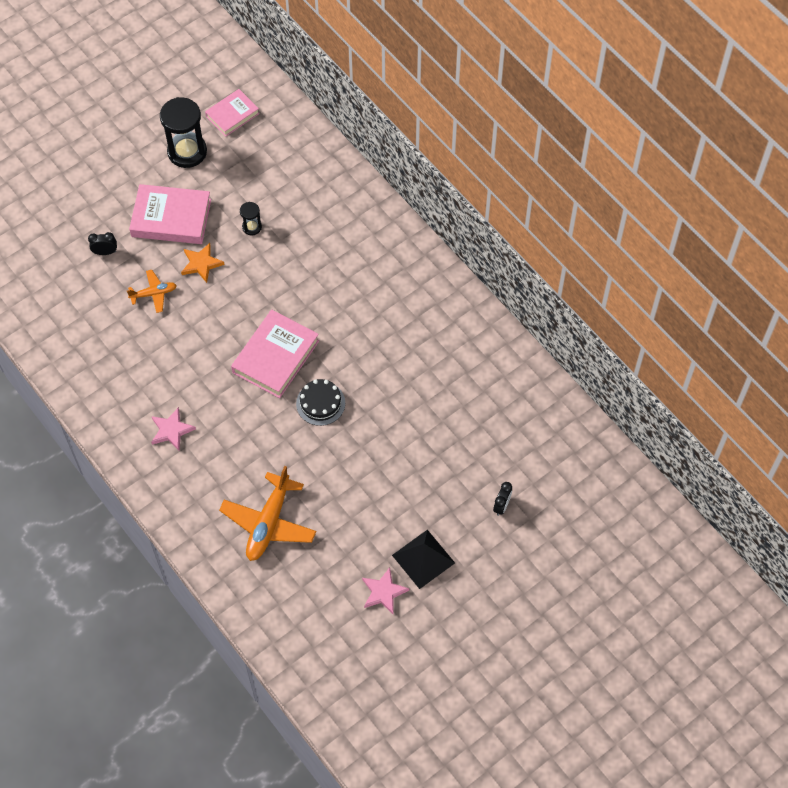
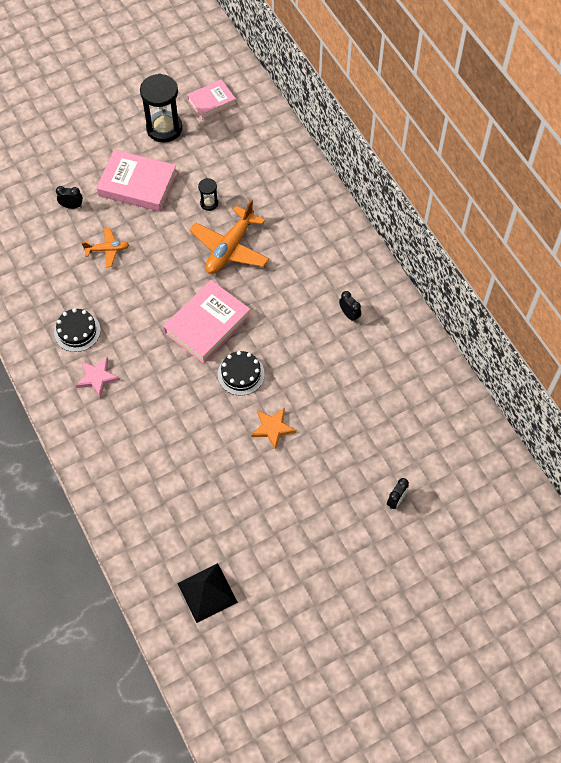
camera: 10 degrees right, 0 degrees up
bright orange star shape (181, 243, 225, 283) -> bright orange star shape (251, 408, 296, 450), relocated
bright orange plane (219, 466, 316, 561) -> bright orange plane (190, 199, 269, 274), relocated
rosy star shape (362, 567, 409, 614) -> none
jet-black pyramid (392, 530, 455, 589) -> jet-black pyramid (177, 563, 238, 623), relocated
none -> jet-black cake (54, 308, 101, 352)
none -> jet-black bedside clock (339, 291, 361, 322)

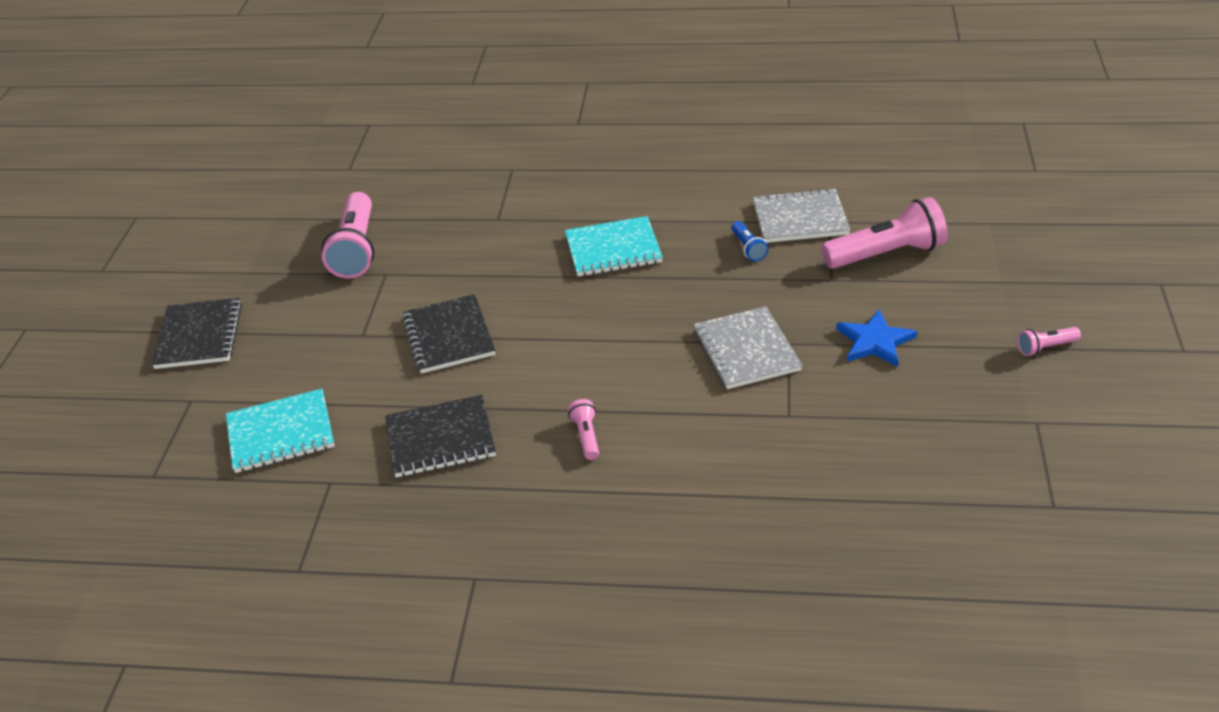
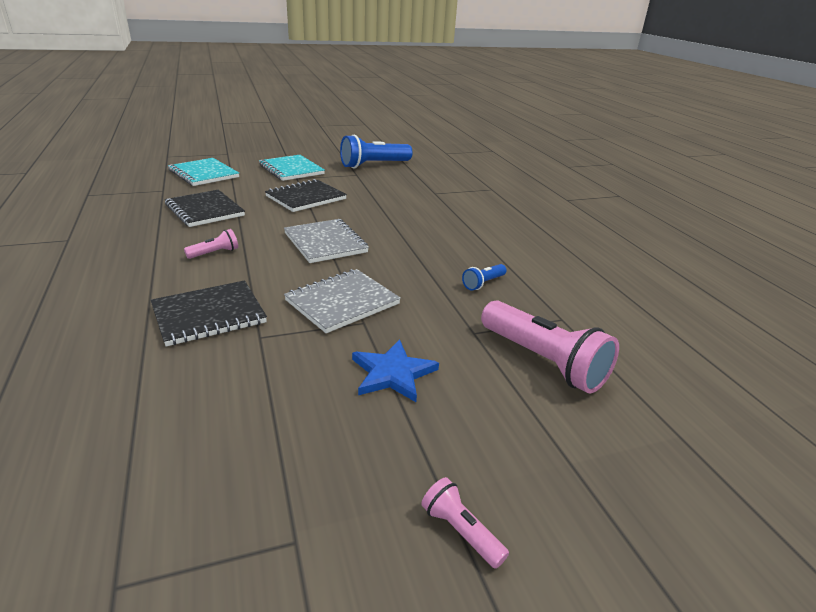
camera: 60 degrees right, 10 degrees down
jet-black notepad (152, 298, 242, 369) -> jet-black notepad (151, 280, 267, 346), relocated
rosy flashlight (321, 192, 374, 278) -> cobalt flashlight (340, 135, 413, 168)
teal notepad (565, 216, 663, 277) -> teal notepad (259, 155, 325, 181), relocated
ash-grey notepad (753, 188, 850, 243) -> ash-grey notepad (284, 219, 369, 263), relocated

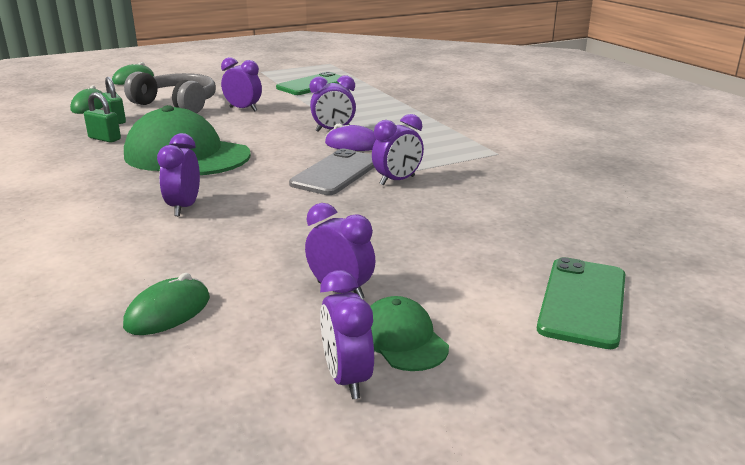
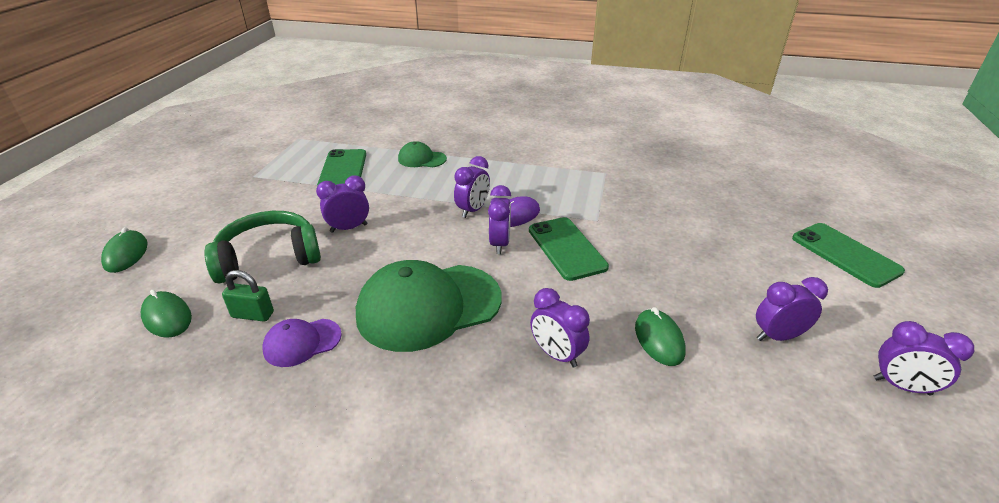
camera: 50 degrees left, 10 degrees up
green lock (84, 92, 121, 143) -> royal purple peaked cap (262, 319, 342, 367)
green PC mouse (123, 273, 210, 335) -> green PC mouse (635, 307, 686, 366), relocated
ash-grey headphones (124, 71, 216, 113) -> green headphones (204, 211, 321, 283)
ash-grey smartphone (289, 149, 375, 195) -> green smartphone (529, 217, 609, 281)
green peaked cap (370, 296, 449, 371) -> green peaked cap (398, 141, 447, 167), relocated
royal purple bedside clock (372, 114, 424, 186) -> royal purple bedside clock (488, 185, 511, 254), relocated

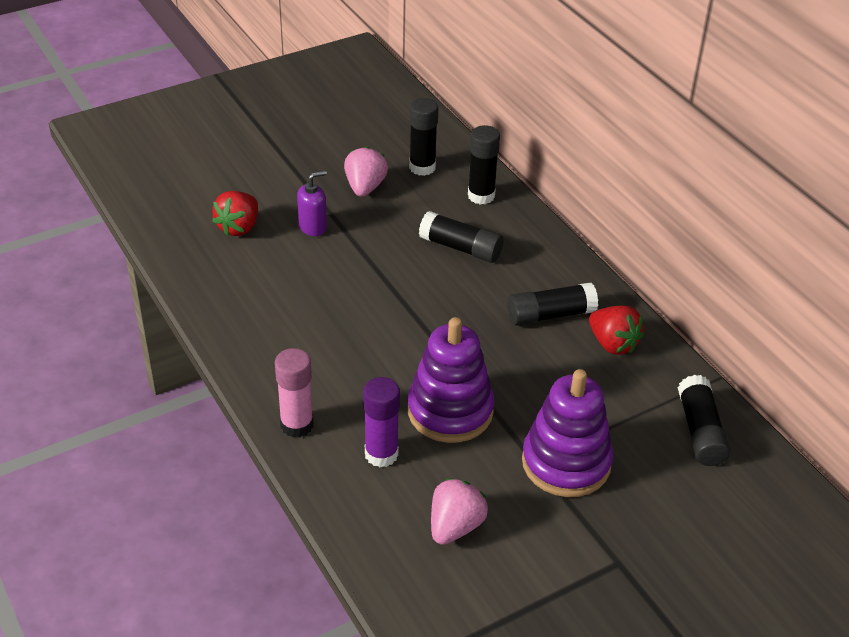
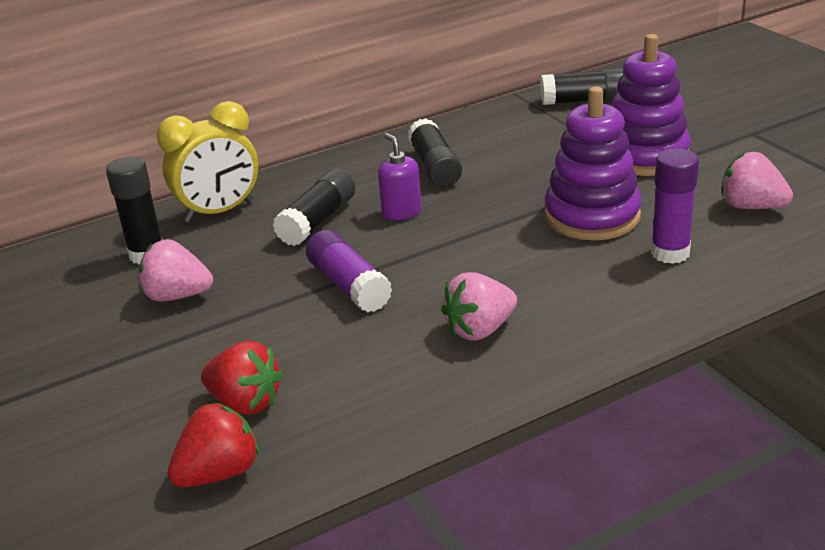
camera: 85 degrees left, 10 degrees down
rosy glue (275, 348, 313, 438) -> none
royal purple soap pump (297, 170, 327, 236) -> royal purple soap pump (378, 133, 421, 220), relocated
jet-black glue (468, 125, 500, 205) -> golden bedside clock (156, 101, 258, 223)
red toy strawberry (589, 306, 644, 355) -> red toy strawberry (167, 402, 259, 487), relocated
none -> royal purple glue (306, 230, 392, 312)
none -> rosy toy strawberry (441, 272, 517, 341)

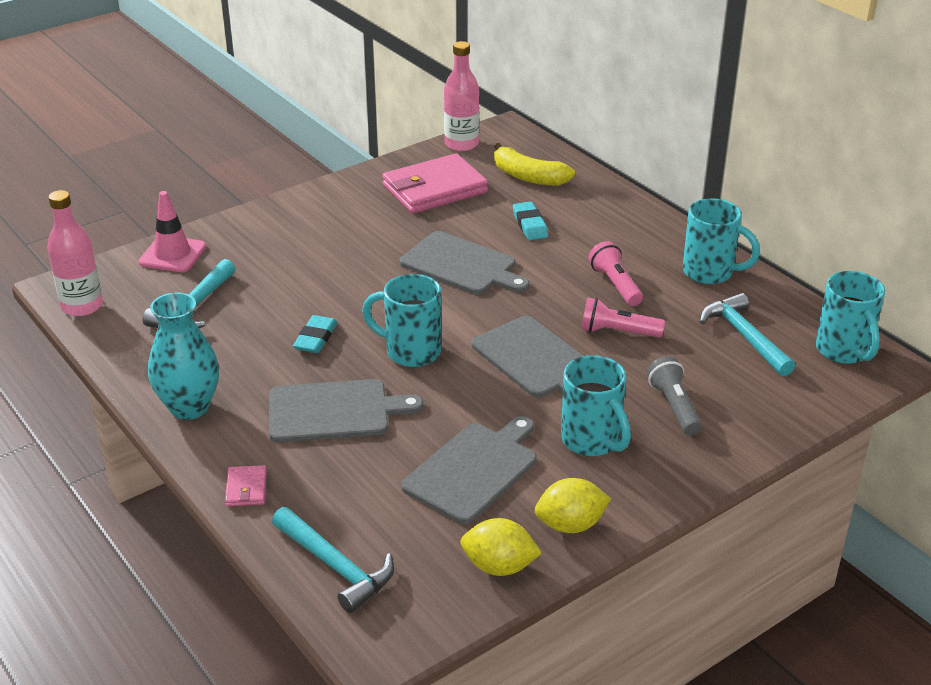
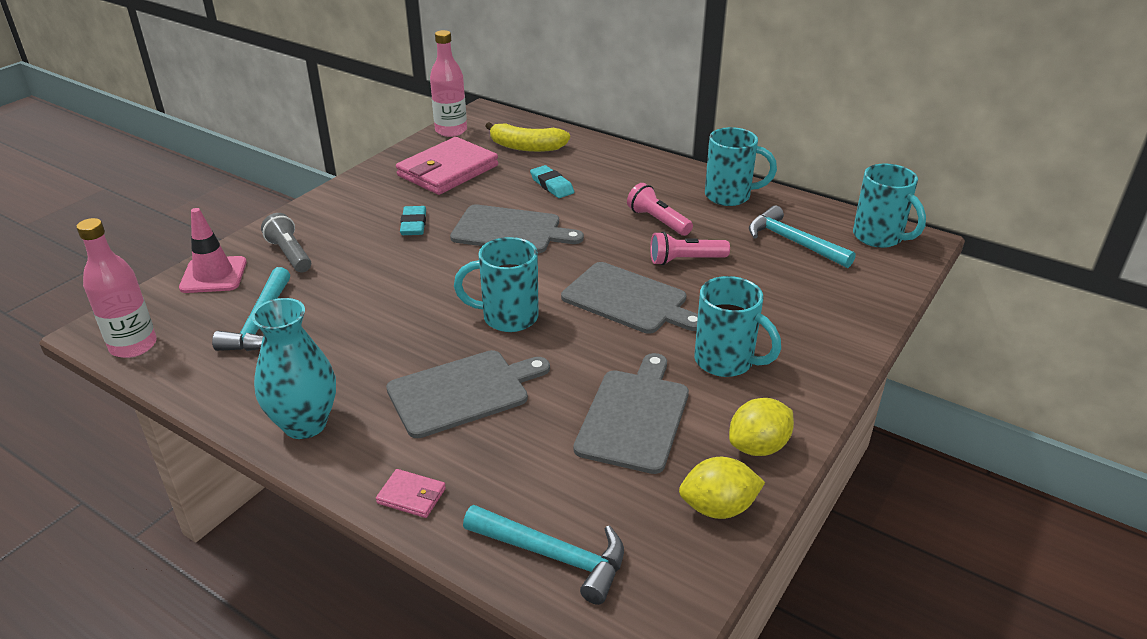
camera: 20 degrees left, 0 degrees up
rosy card wallet (225, 465, 267, 507) -> rosy card wallet (376, 469, 446, 518), 45 degrees counterclockwise
teal pencil eraser (293, 315, 338, 353) -> teal pencil eraser (400, 206, 426, 235), relocated
ash-grey flashlight (647, 356, 702, 435) -> ash-grey flashlight (261, 213, 311, 272), relocated

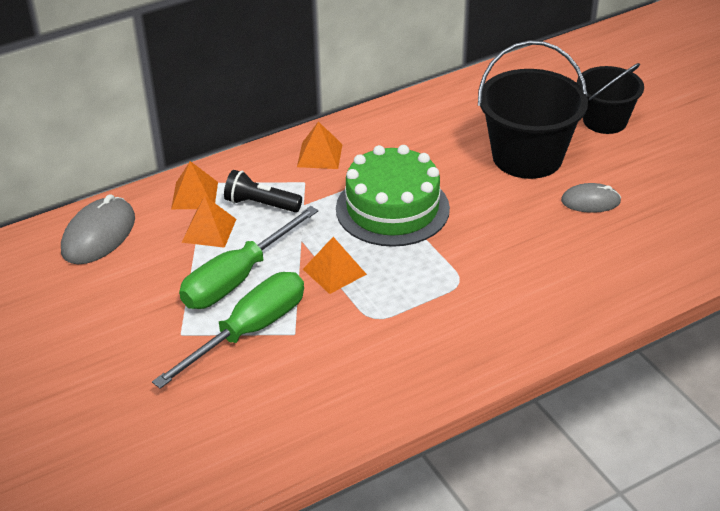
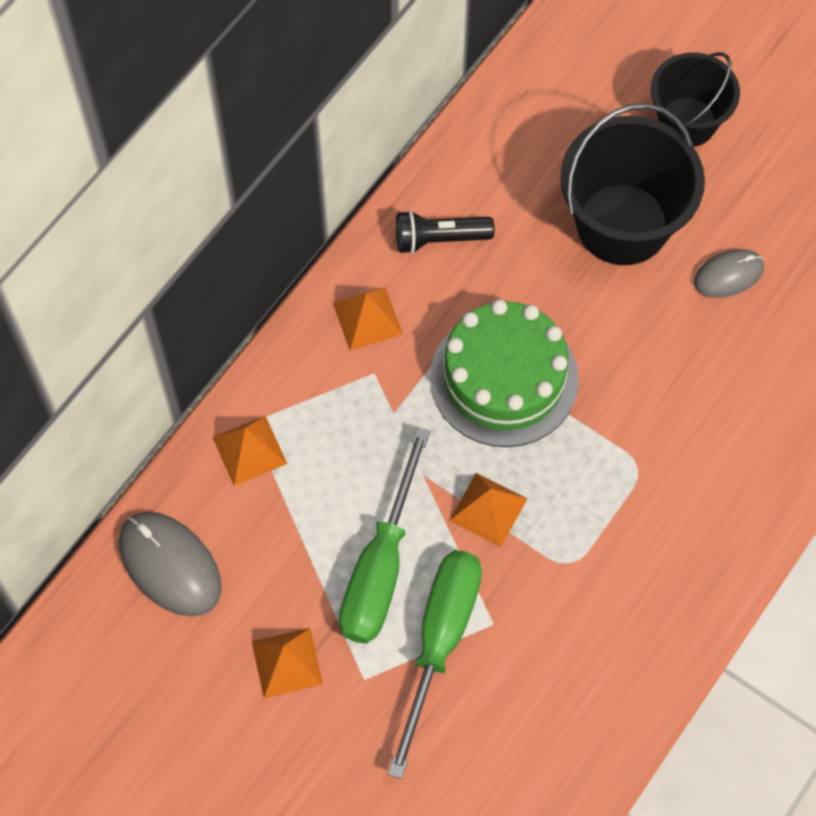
camera: 25 degrees left, 25 degrees up
ash-grey PC mouse (61, 194, 135, 264) -> ash-grey PC mouse (119, 512, 221, 617), 45 degrees counterclockwise
bright orange pyramid (182, 196, 236, 248) -> bright orange pyramid (252, 628, 323, 698), relocated
jet-black flashlight (224, 170, 302, 212) -> jet-black flashlight (396, 210, 494, 254), relocated

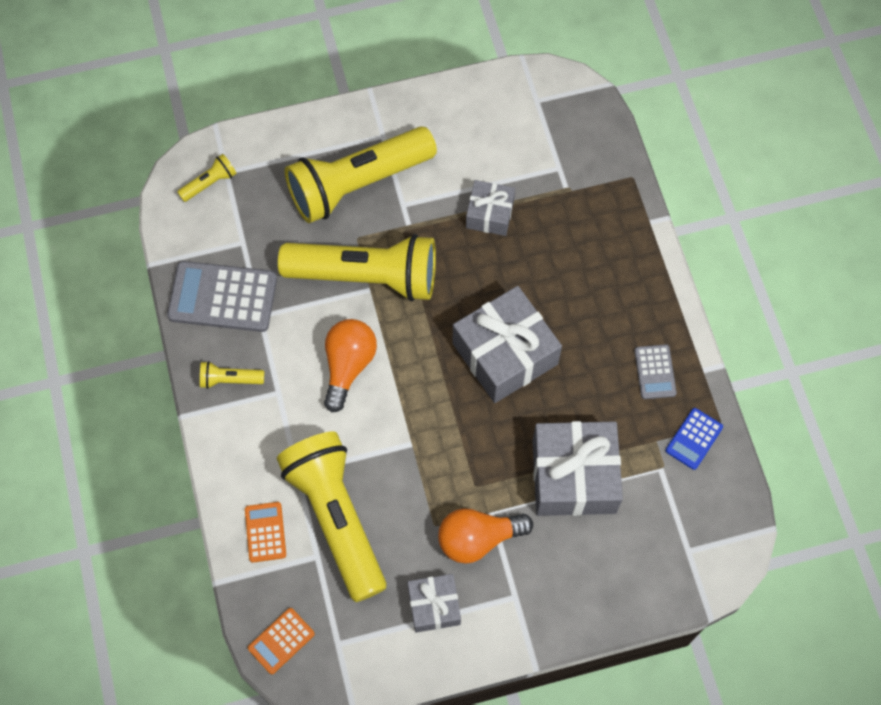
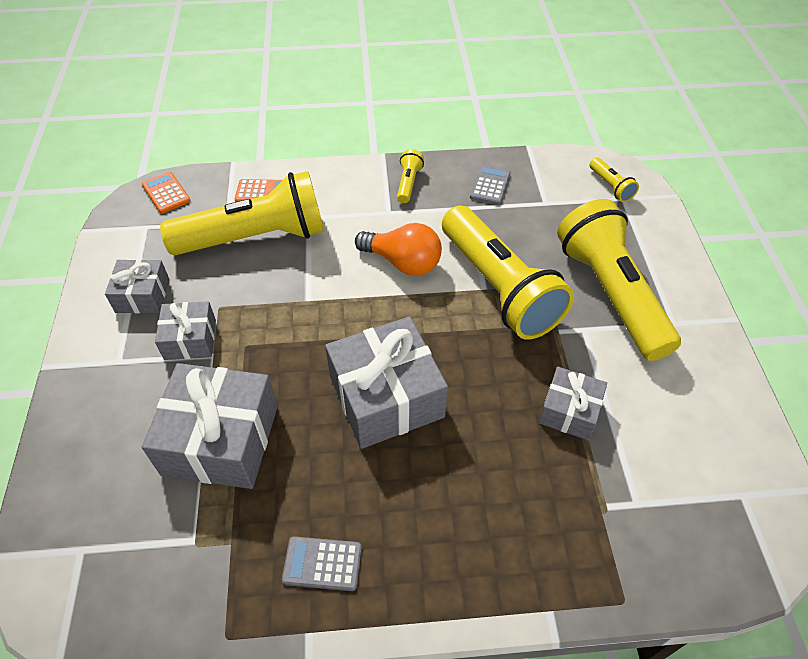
camera: 100 degrees right, 15 degrees down
ash-grey pocket calculator (167, 261, 277, 332) -> ash-grey pocket calculator (470, 165, 511, 205), x0.53
golden flashlight (278, 234, 436, 301) -> golden flashlight (442, 206, 574, 340), 45 degrees counterclockwise
bright orange lightbulb (438, 508, 533, 564) -> ash-grey present (155, 301, 216, 360)
cobalt pocket calculator (666, 408, 723, 470) -> none

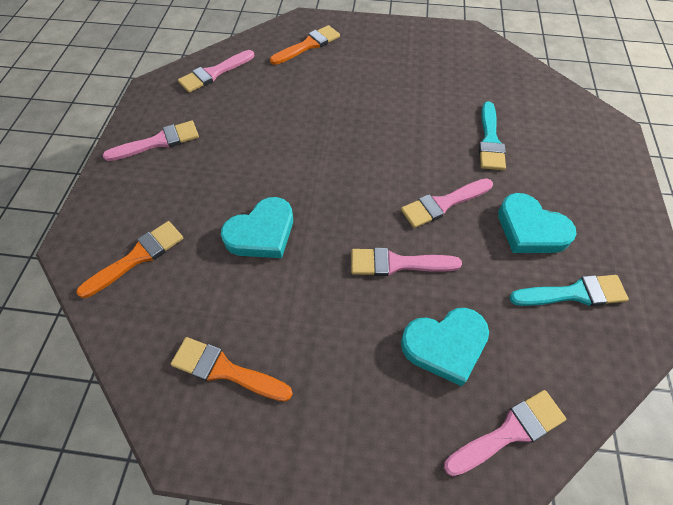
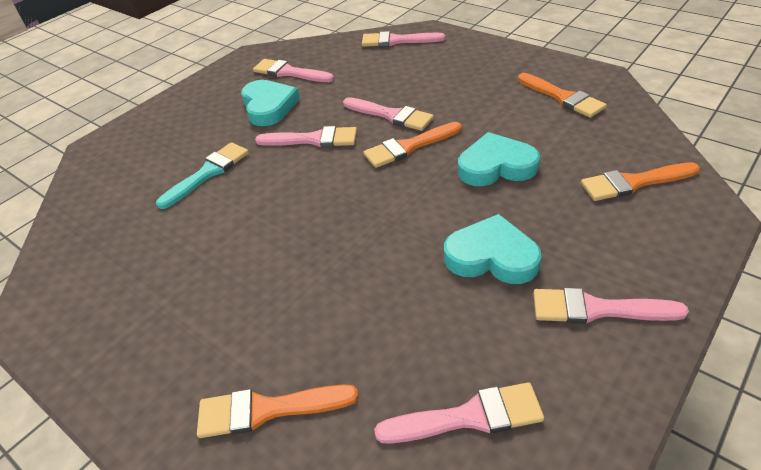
camera: 145 degrees left, 15 degrees down
teal heart (401, 308, 489, 386) -> teal heart (444, 214, 542, 284), relocated
teal paint brush (509, 275, 629, 306) -> rosy paint brush (253, 59, 334, 82)
none -> bright orange paint brush (363, 122, 462, 168)

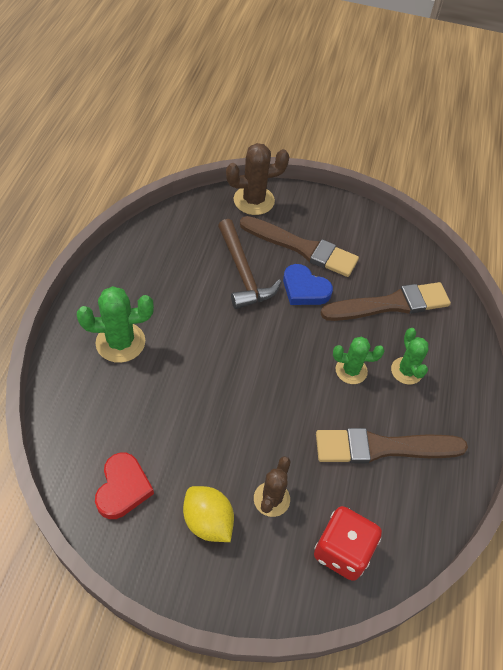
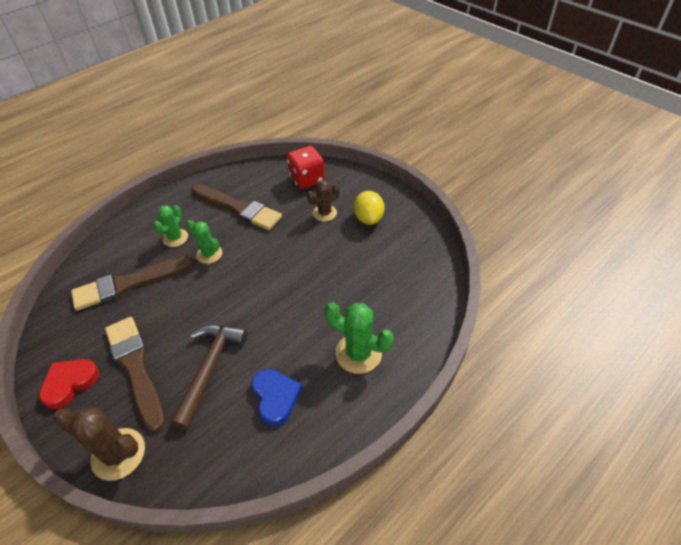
camera: 140 degrees left, 5 degrees down
red heart (95, 453, 154, 519) -> red heart (39, 359, 99, 409), relocated
cobalt heart (283, 264, 333, 305) -> cobalt heart (252, 369, 302, 426), relocated
brown paint brush (321, 282, 451, 321) -> brown paint brush (71, 255, 195, 311), 45 degrees counterclockwise

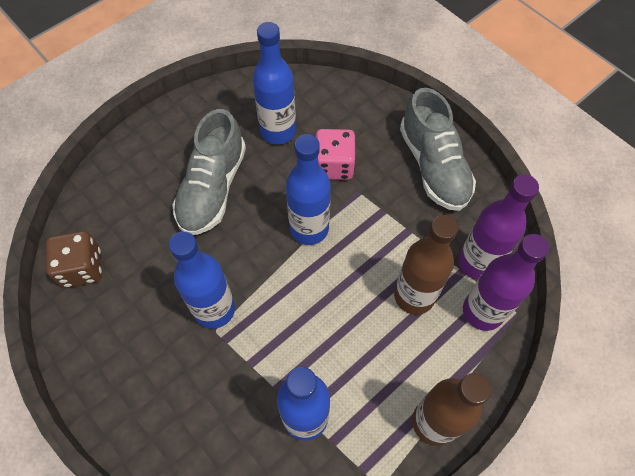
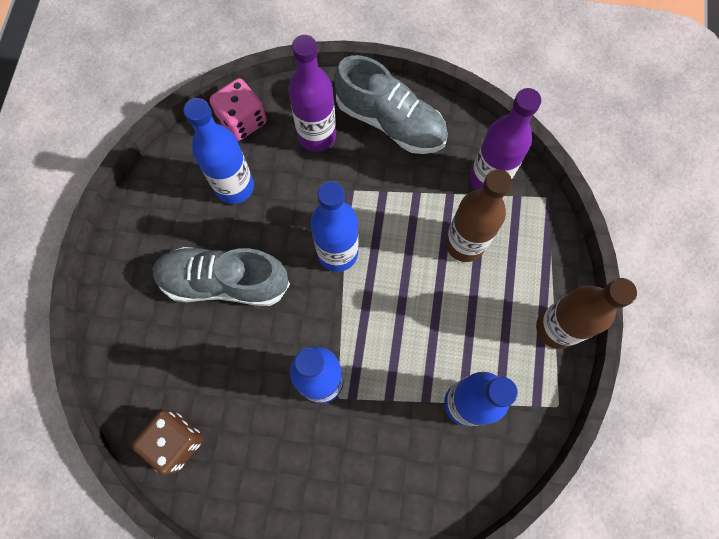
camera: 40 degrees left, 10 degrees up
ash-grey lace-up shoe (172, 109, 246, 235) -> ash-grey lace-up shoe (152, 247, 290, 306), 120 degrees clockwise
rosy game die (316, 129, 356, 180) -> rosy game die (210, 78, 267, 141), relocated
royal purple bottle (463, 234, 549, 331) -> royal purple bottle (288, 35, 336, 152), relocated

